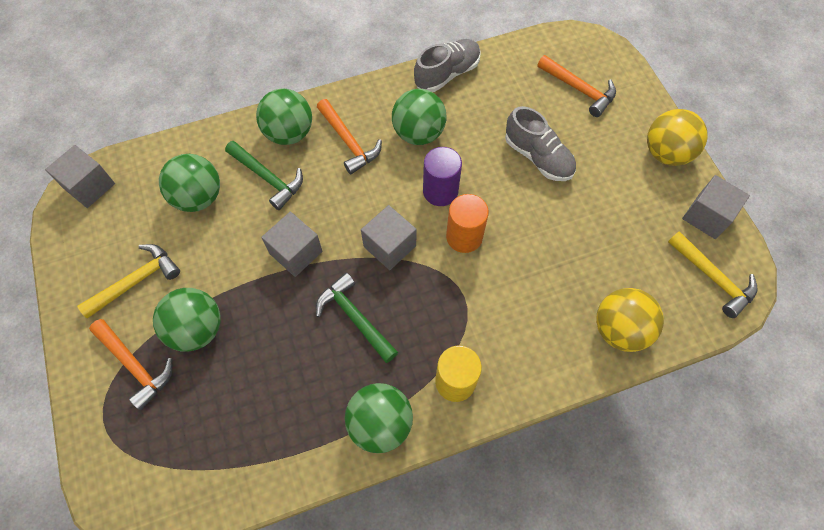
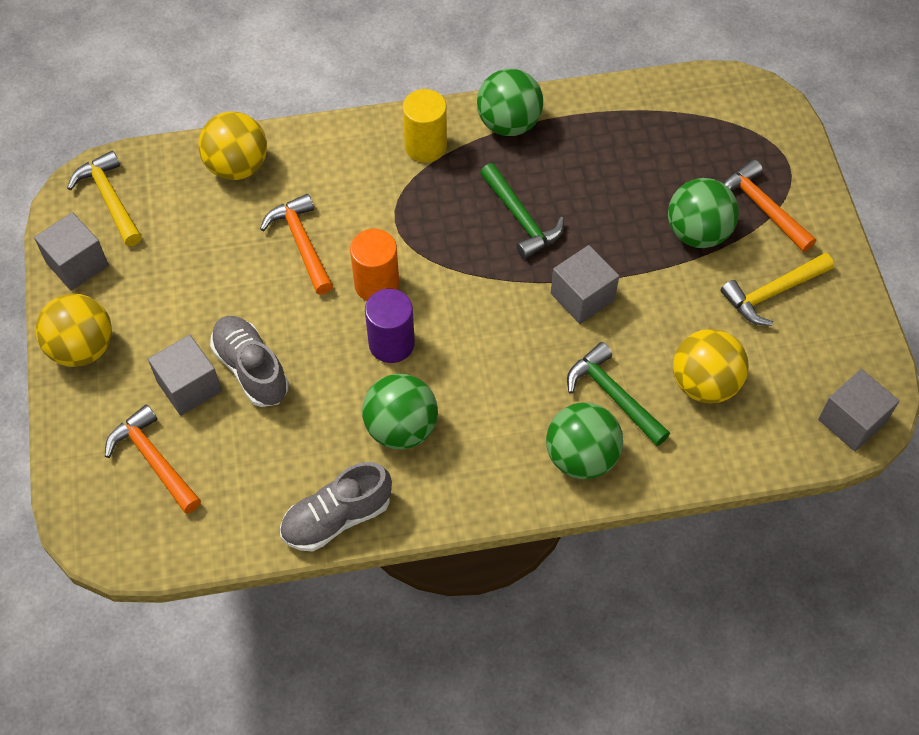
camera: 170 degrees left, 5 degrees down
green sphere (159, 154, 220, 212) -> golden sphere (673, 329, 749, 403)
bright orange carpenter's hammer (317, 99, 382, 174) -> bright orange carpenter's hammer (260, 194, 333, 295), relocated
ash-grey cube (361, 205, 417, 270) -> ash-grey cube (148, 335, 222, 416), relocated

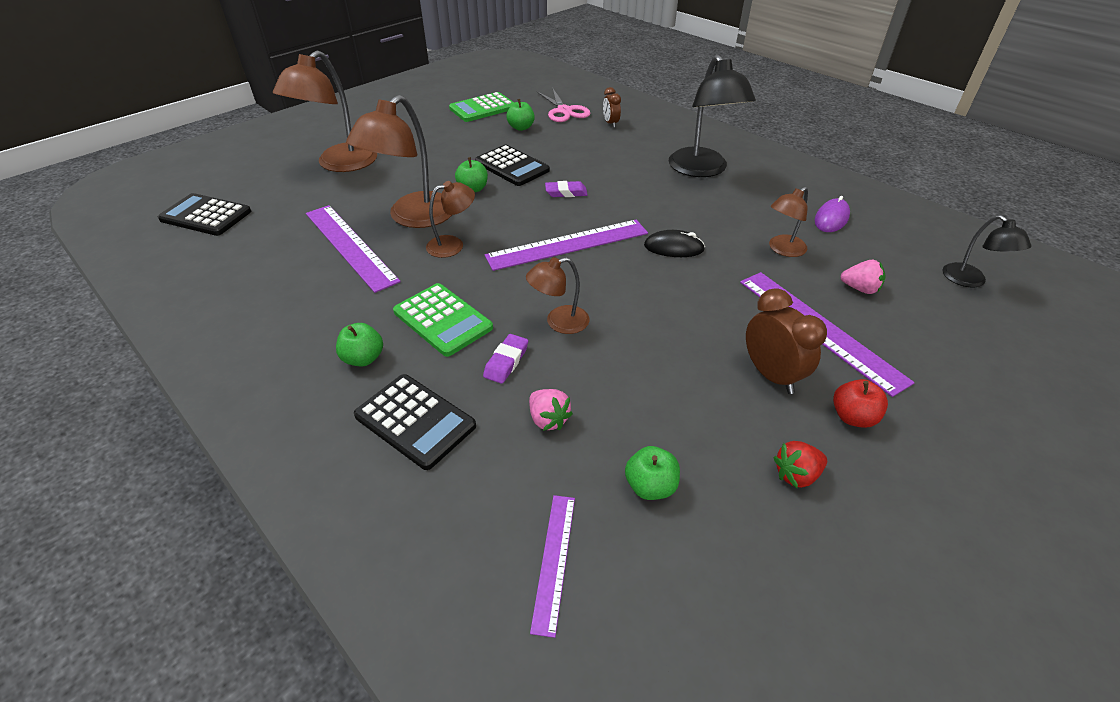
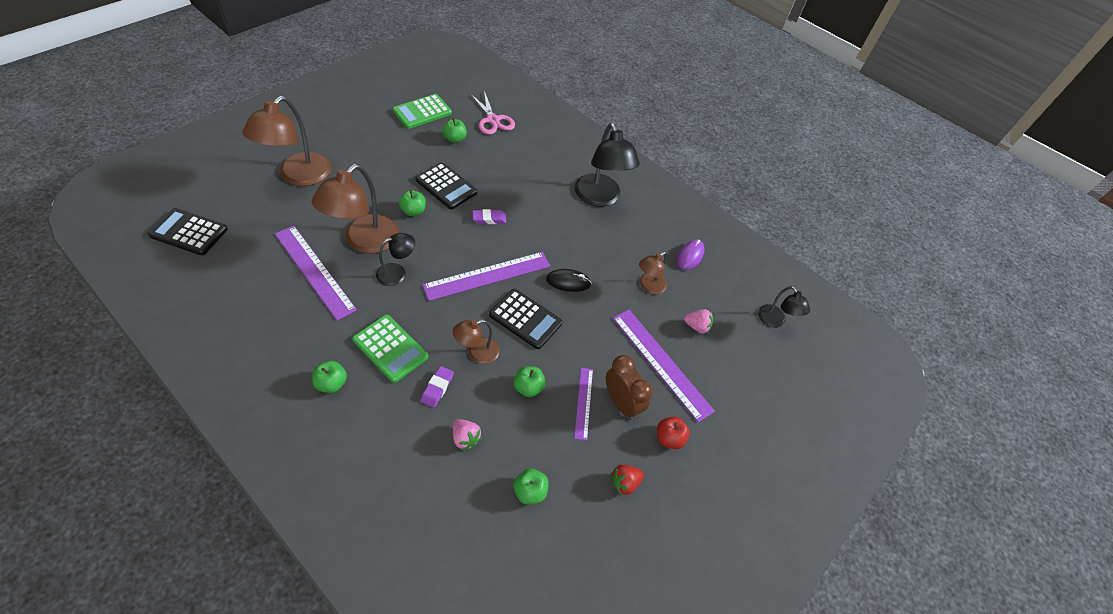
camera: 10 degrees left, 10 degrees up
jet-black pocket calculator (354, 374, 476, 470) -> jet-black pocket calculator (489, 289, 563, 349), relocated
brown lamp (426, 181, 475, 258) -> jet-black lamp (376, 233, 415, 286)
royal purple straightedge (530, 495, 575, 638) -> royal purple straightedge (574, 368, 593, 440), relocated
brown bedside clock (603, 87, 621, 128) -> none
none -> green apple (514, 366, 546, 397)

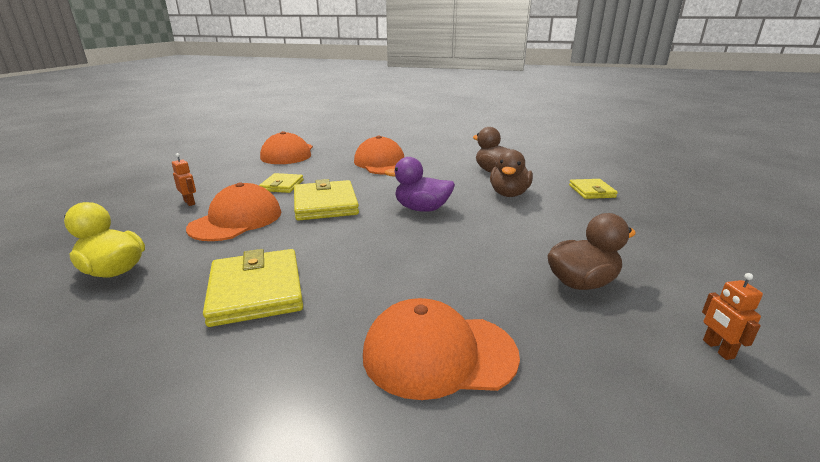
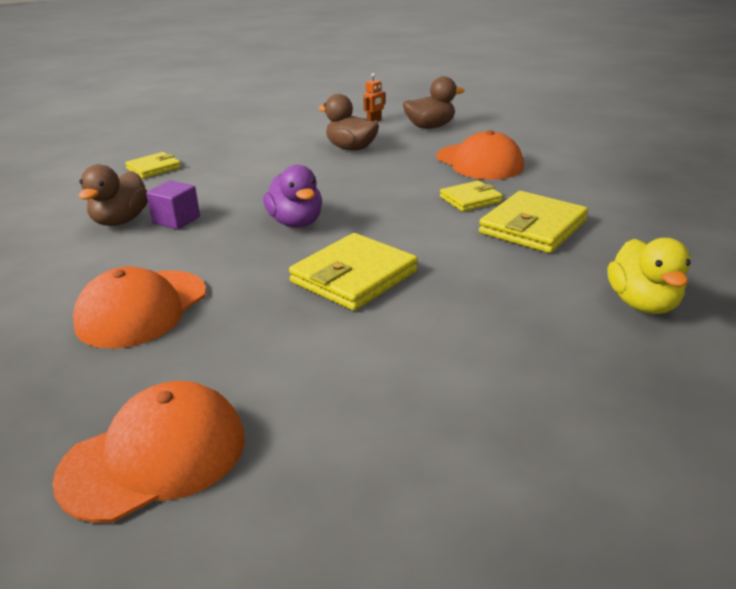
camera: 125 degrees left, 5 degrees up
bright orange toy robot (172, 153, 196, 206) -> none
bright orange peaked cap (186, 182, 281, 241) -> none
golden card wallet (259, 173, 304, 193) -> golden card wallet (440, 181, 503, 212), relocated
brown duck (490, 150, 533, 197) -> brown duck (403, 76, 465, 129), relocated
none -> royal purple cube (146, 180, 200, 230)

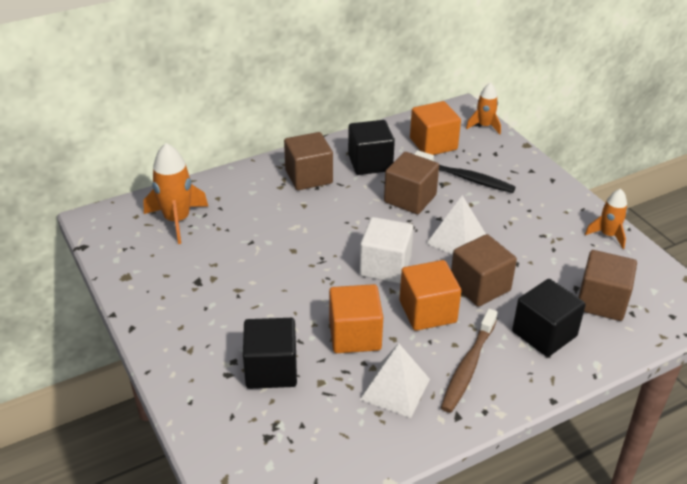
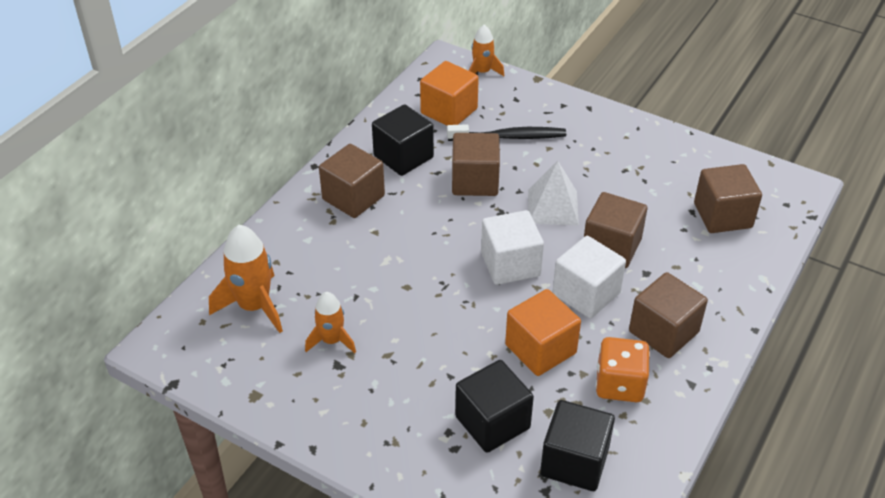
camera: 30 degrees left, 5 degrees up
pure white pyramid (360, 344, 430, 418) -> bright orange game die (596, 337, 650, 402)
bright orange cube (400, 260, 461, 331) -> pure white cube (552, 236, 626, 318)
brown tooth brush (441, 309, 498, 413) -> brown cube (629, 272, 708, 358)
jet-black cube (512, 279, 586, 357) -> jet-black cube (540, 400, 615, 491), relocated
bright orange toy rocket (585, 189, 627, 249) -> bright orange toy rocket (305, 292, 356, 353), relocated

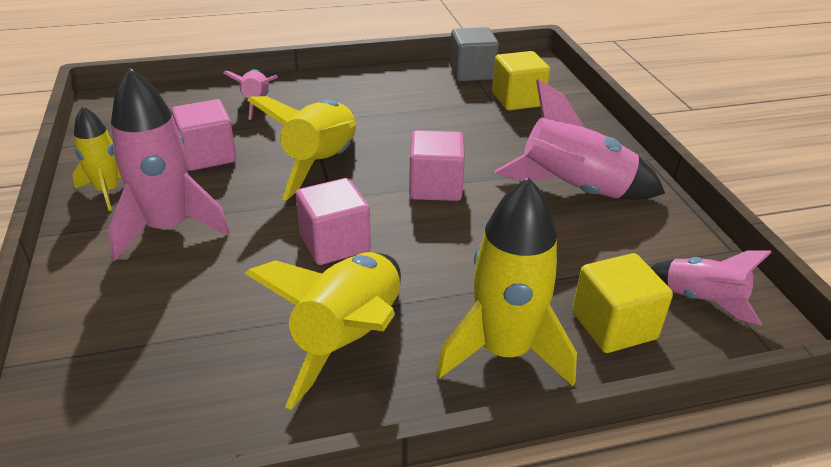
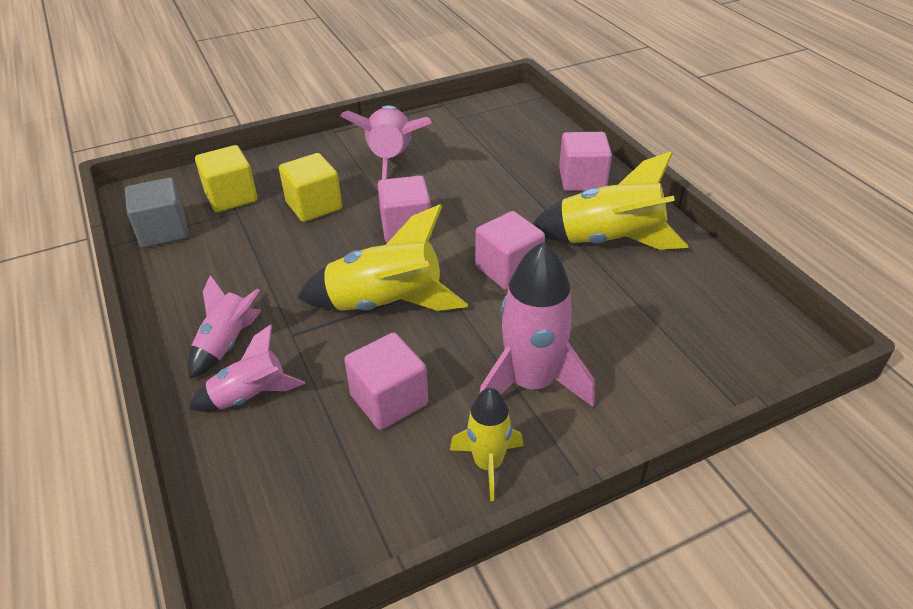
camera: 100 degrees left, 5 degrees up
golden toy rocket (436, 177, 577, 386) -> rosy cube (559, 132, 612, 191)
golden cube (572, 253, 673, 353) -> golden cube (279, 153, 342, 222), relocated
rosy toy rocket (650, 250, 772, 326) -> rosy toy rocket (188, 275, 261, 379), relocated

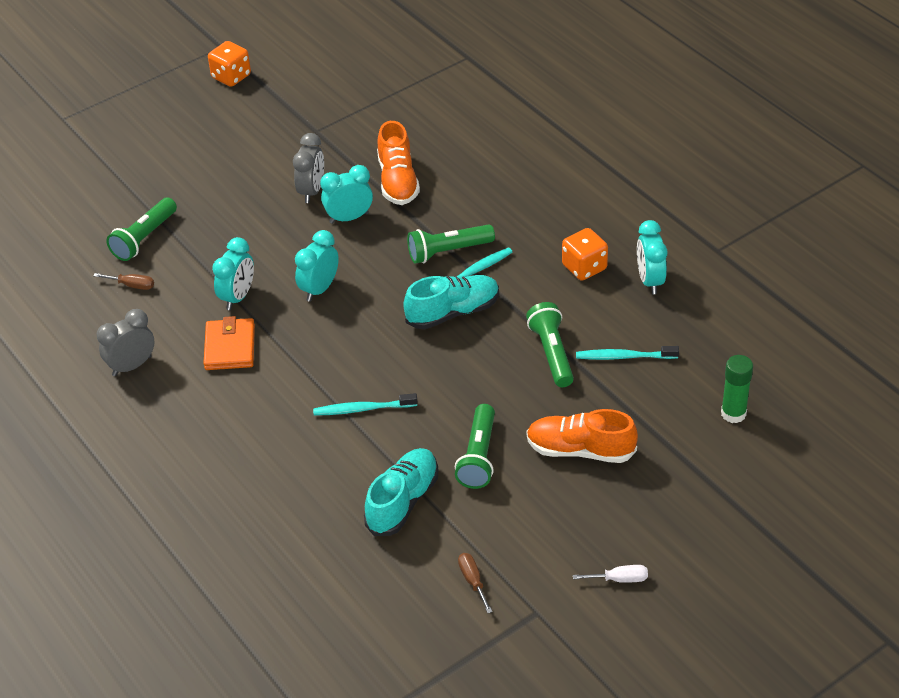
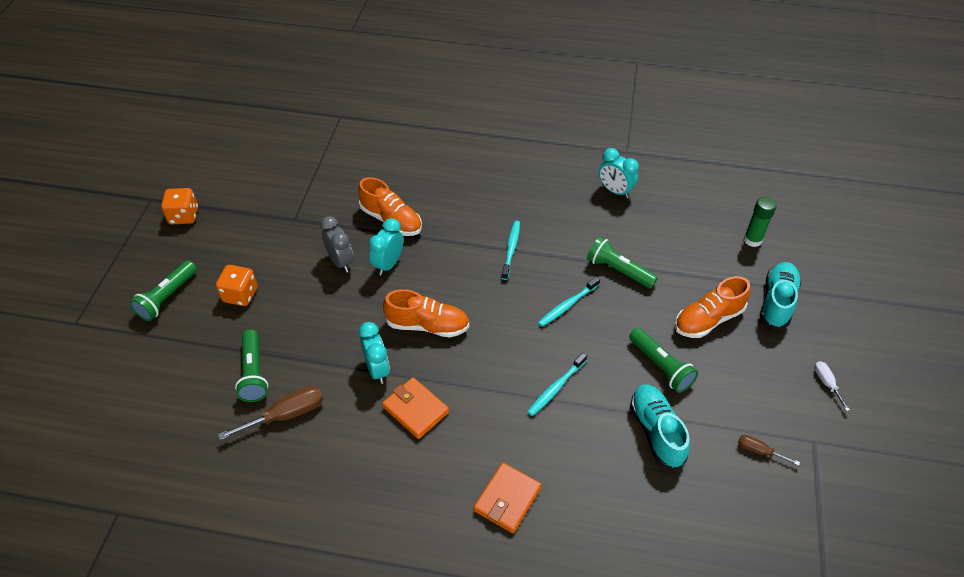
camera: 45 degrees left, 5 degrees up
brown hand screwdriver (93, 273, 154, 290) -> brown hand screwdriver (218, 386, 323, 440), x1.79
ash-grey bedside clock (97, 309, 155, 376) -> none
teal bedside clock (295, 230, 339, 302) -> bright orange lace-up shoe (383, 289, 469, 338)
teal lace-up shoe (403, 275, 499, 329) -> teal lace-up shoe (760, 262, 801, 329), relocated
green flashlight (407, 224, 495, 264) -> green flashlight (130, 261, 197, 321), relocated
bright orange game die (562, 228, 608, 281) -> bright orange game die (216, 265, 258, 306), relocated
pure white hand screwdriver (573, 565, 648, 583) -> pure white hand screwdriver (814, 361, 850, 411), 60 degrees counterclockwise
teal tooth brush (576, 346, 679, 360) -> teal tooth brush (538, 276, 600, 327), relocated
none -> bright orange card wallet (474, 463, 542, 533)

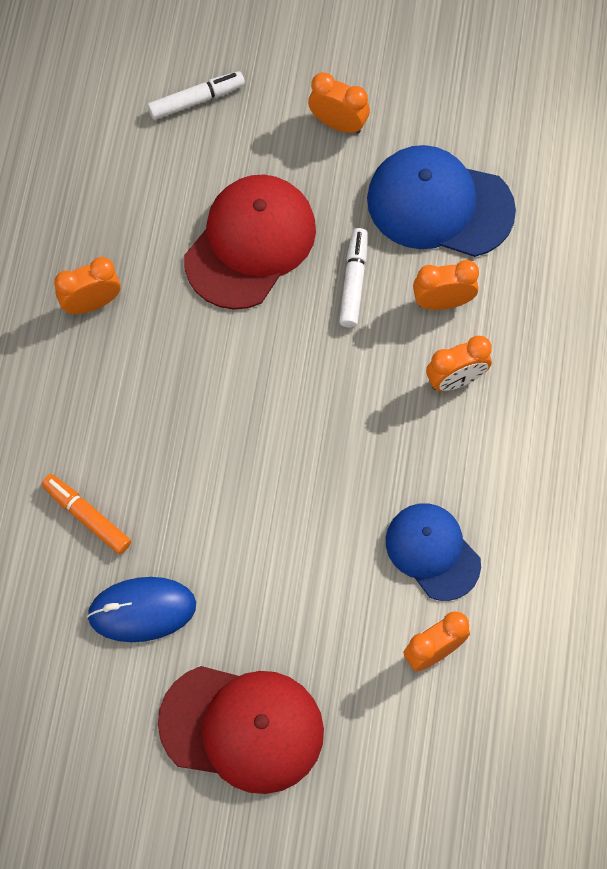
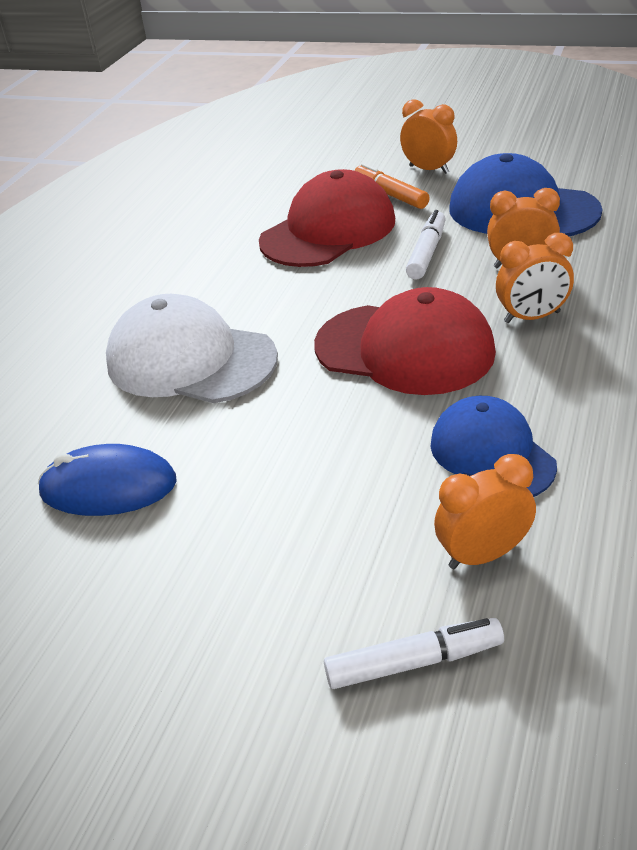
camera: 15 degrees right, 30 degrees down
bright orange marker (41, 474, 131, 554) -> bright orange marker (355, 163, 430, 209), relocated
bright orange bedside clock (54, 257, 120, 314) -> none
pure white marker (148, 71, 245, 120) -> pure white marker (324, 618, 504, 689), relocated
red peaked cap (158, 666, 324, 794) -> red peaked cap (314, 287, 496, 395), relocated
none -> pure white peaked cap (106, 294, 278, 403)

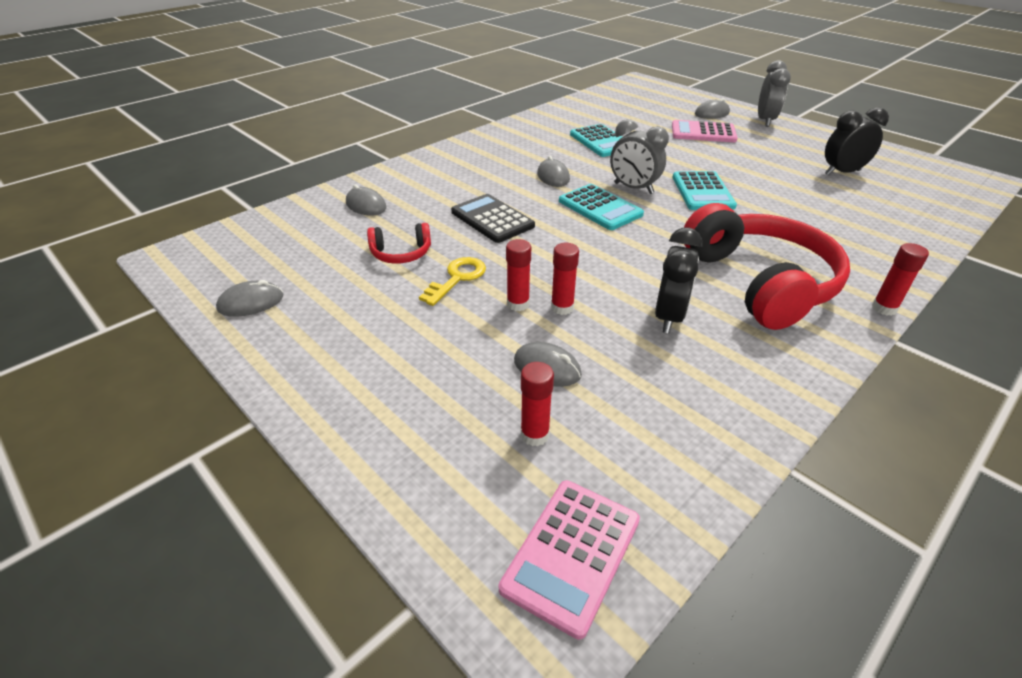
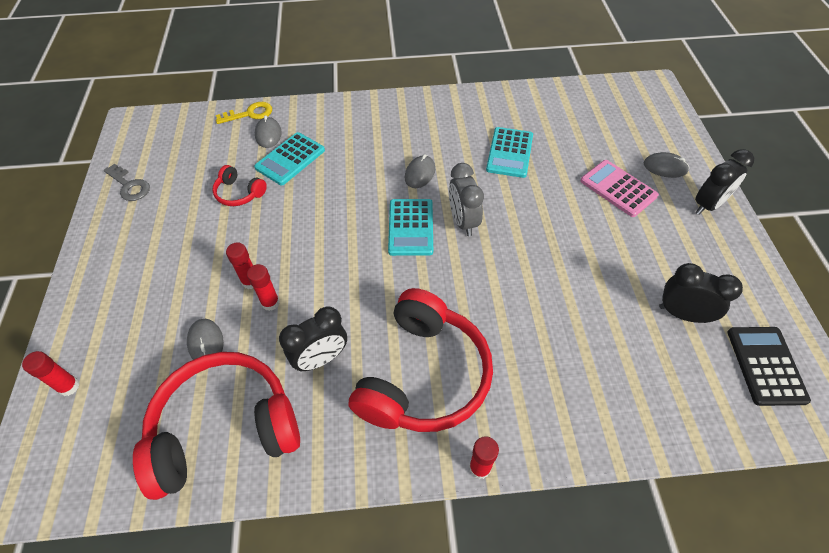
camera: 40 degrees right, 15 degrees up
ash-grey PC mouse (216, 280, 283, 317) -> ash-grey latchkey (104, 164, 150, 201)
golden latchkey (419, 257, 486, 306) -> golden latchkey (216, 102, 272, 124), relocated
jet-black pocket calculator (451, 194, 535, 243) -> jet-black pocket calculator (728, 327, 811, 406), relocated
rosy pocket calculator (499, 480, 640, 640) -> none
red glue (521, 362, 554, 446) -> red glue (22, 351, 80, 396), relocated
teal pocket calculator (673, 171, 737, 210) -> teal pocket calculator (254, 132, 325, 185), relocated
ash-grey bedside clock (758, 60, 791, 127) -> jet-black bedside clock (695, 149, 754, 215)
none -> red headphones (133, 352, 300, 500)

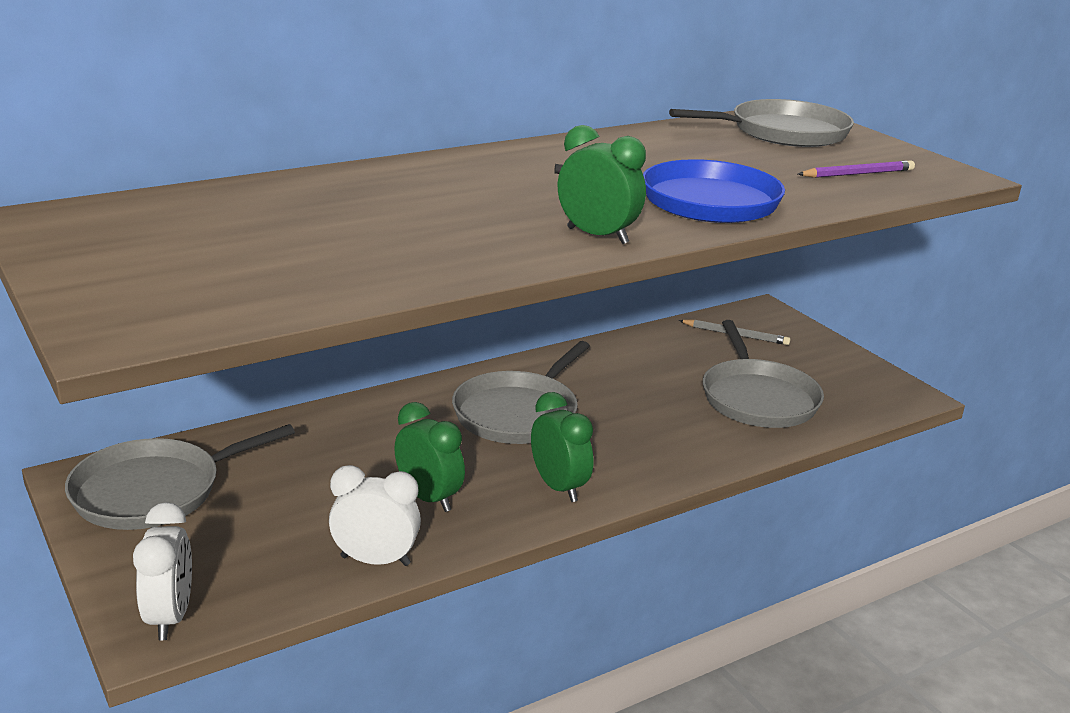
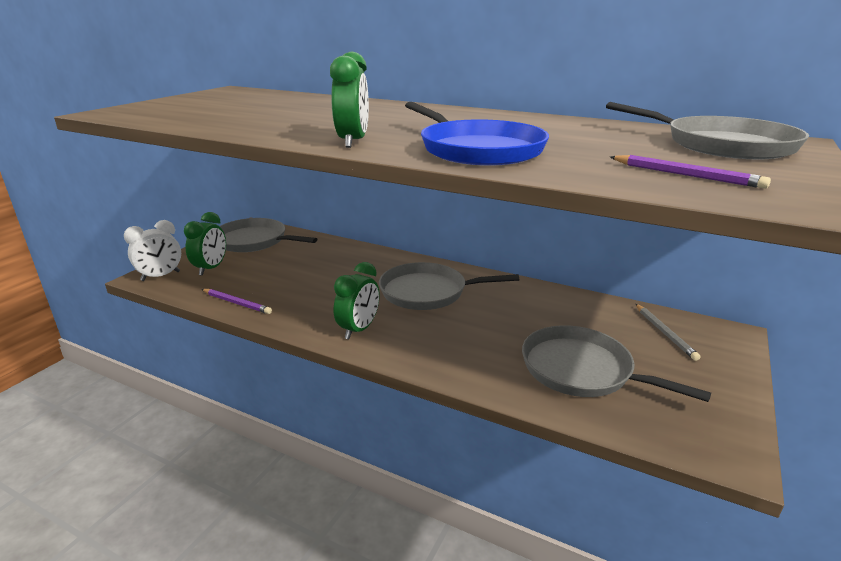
camera: 60 degrees right, 0 degrees up
pure white bedside clock (329, 465, 421, 566) -> royal purple pencil (202, 289, 272, 314)
green bedside clock (394, 402, 465, 512) -> green bedside clock (184, 212, 226, 276), relocated
ash-grey skillet (703, 320, 824, 428) -> ash-grey skillet (522, 325, 711, 402), 75 degrees clockwise

